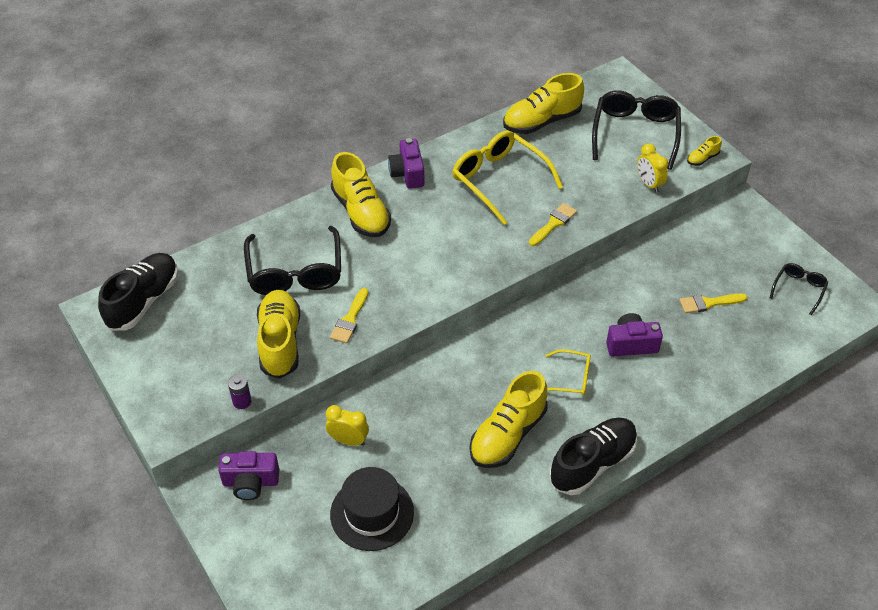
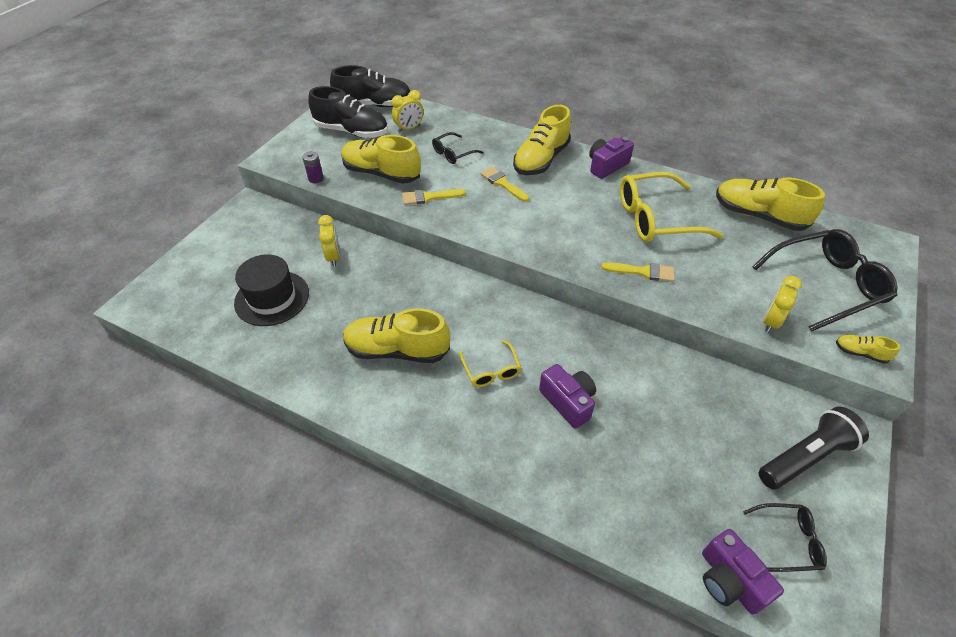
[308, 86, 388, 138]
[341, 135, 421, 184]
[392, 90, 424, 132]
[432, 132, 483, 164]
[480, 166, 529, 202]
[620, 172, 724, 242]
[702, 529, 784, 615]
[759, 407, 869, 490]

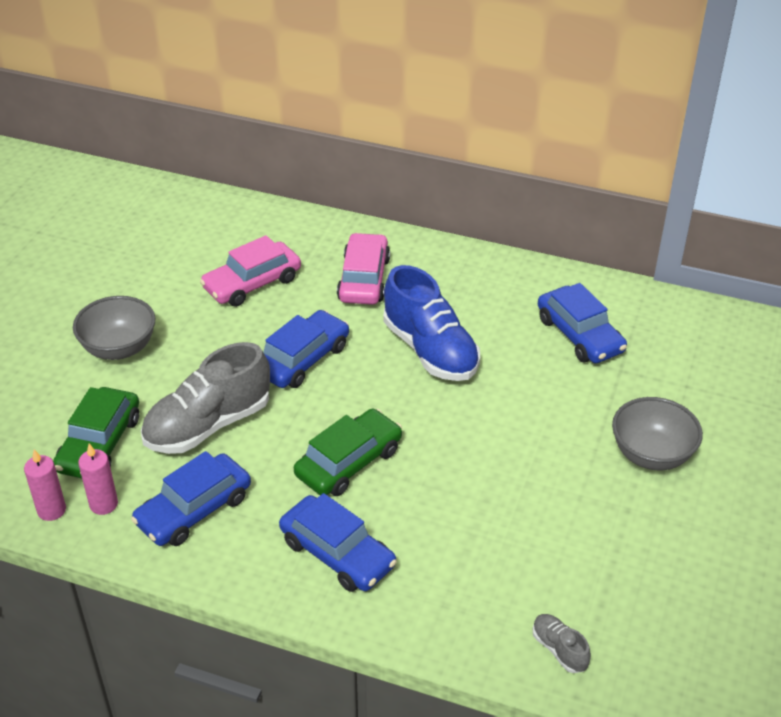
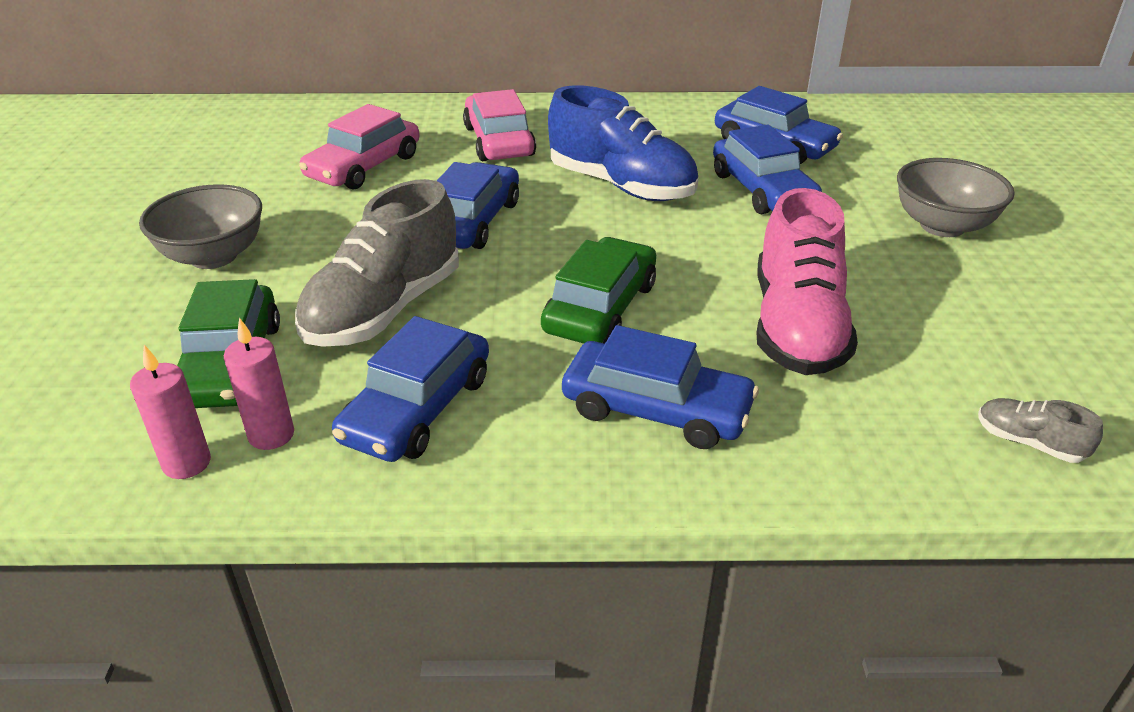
[713, 124, 822, 214]
[756, 188, 858, 375]

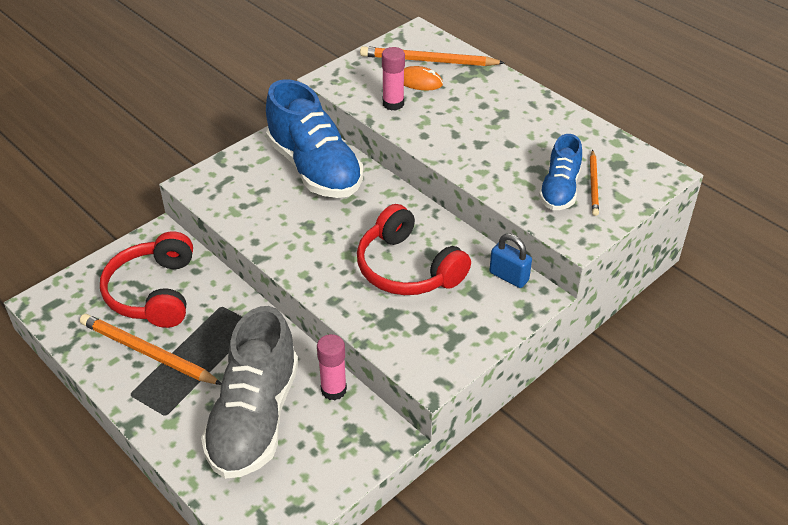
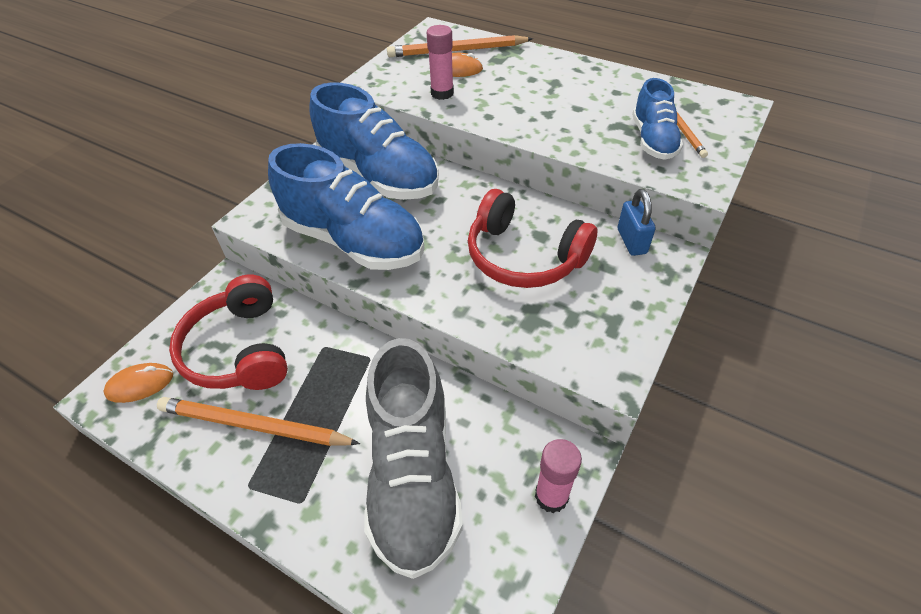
[103, 363, 173, 403]
[268, 143, 425, 270]
[535, 439, 582, 513]
[618, 189, 656, 256]

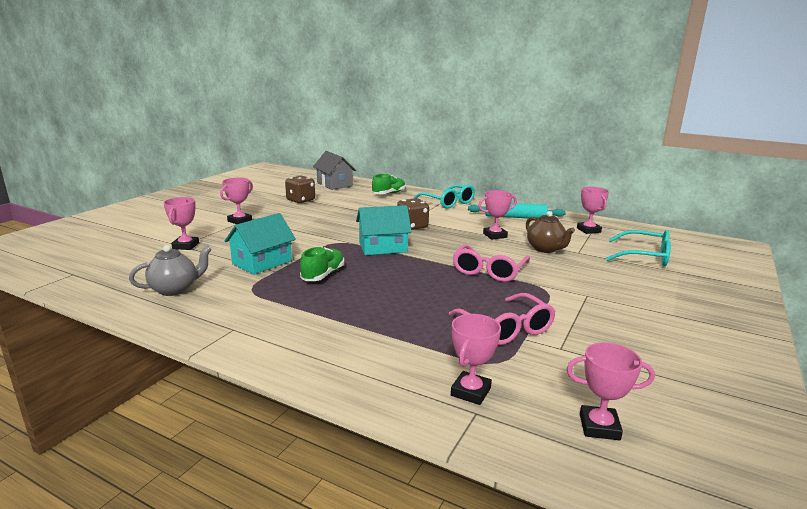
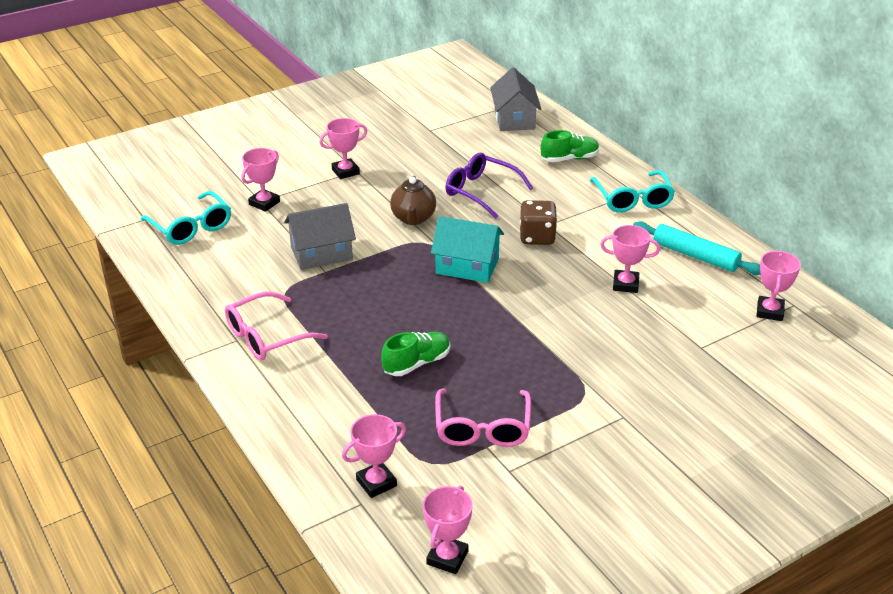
[140, 191, 231, 245]
[225, 292, 328, 360]
[284, 203, 356, 270]
[381, 332, 450, 376]
[390, 176, 436, 225]
[423, 486, 473, 574]
[445, 153, 533, 218]
[129, 245, 212, 296] (first image)
[285, 175, 315, 203] (first image)

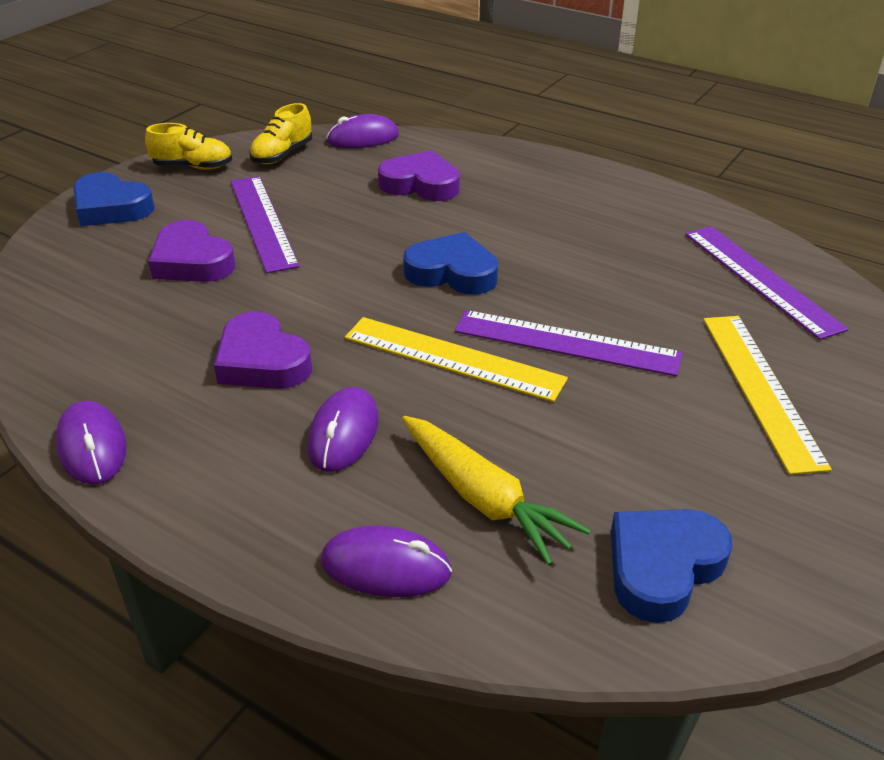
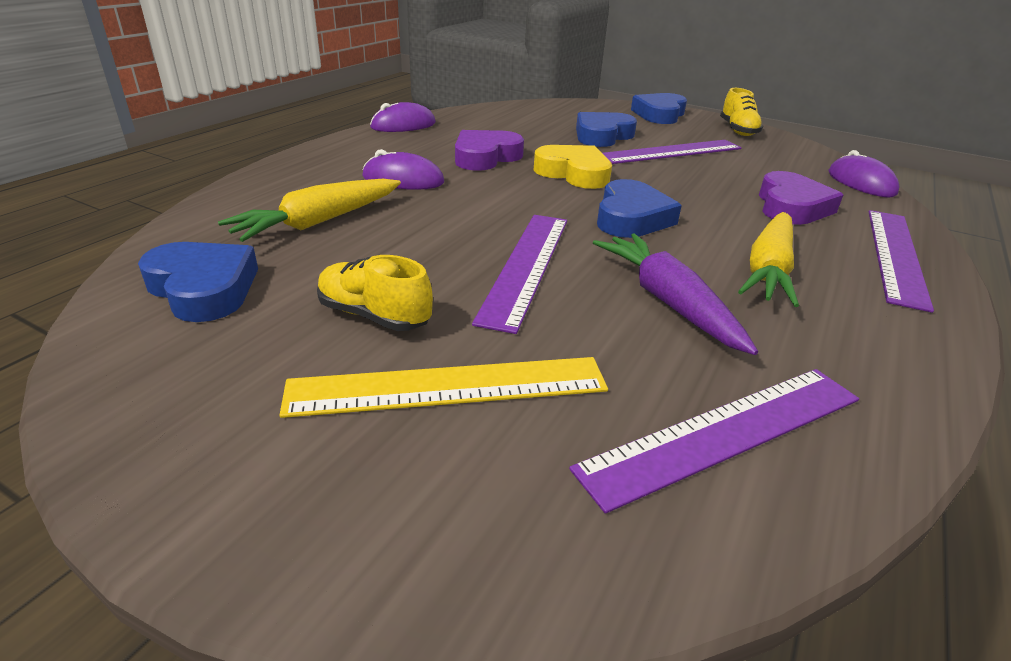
[317, 255, 433, 331]
[533, 145, 612, 189]
[576, 112, 637, 147]
[593, 233, 758, 355]
[738, 212, 799, 307]
[869, 210, 934, 313]
[321, 525, 452, 597] (first image)
[345, 317, 568, 402] (first image)

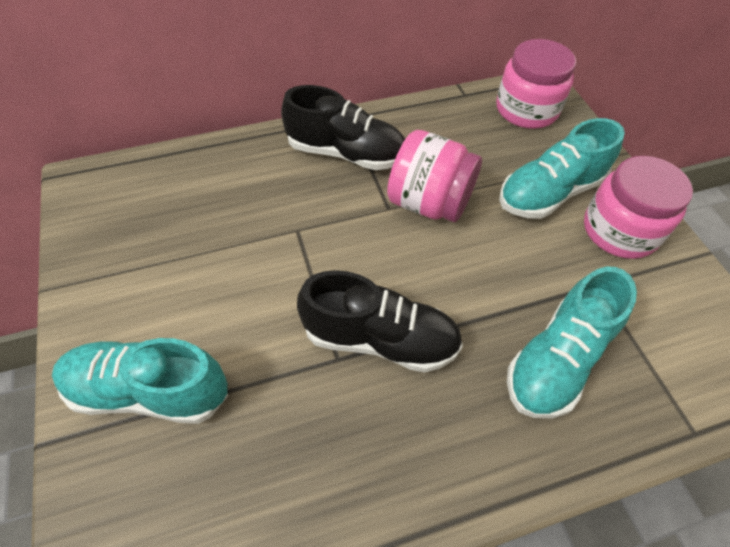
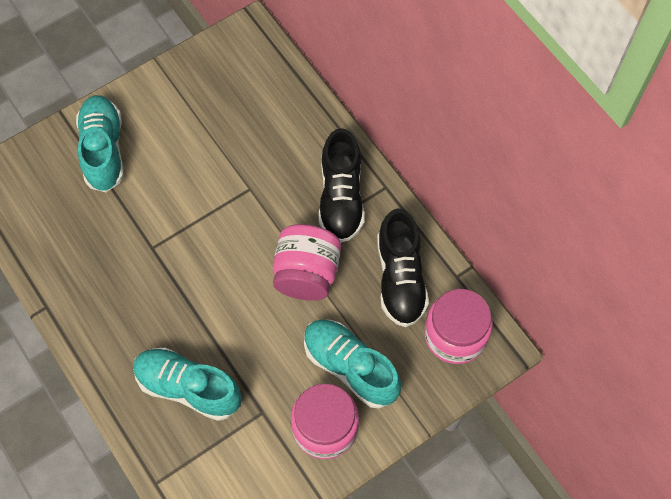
[377, 208, 429, 327]

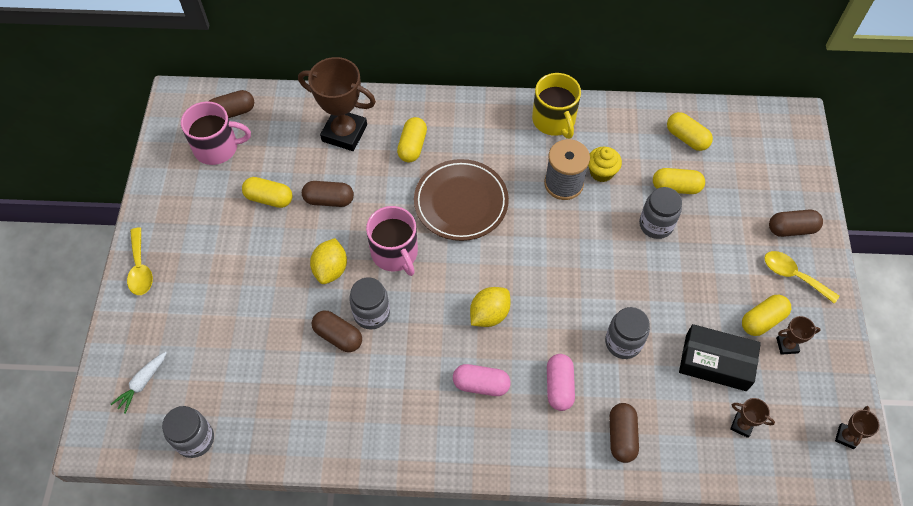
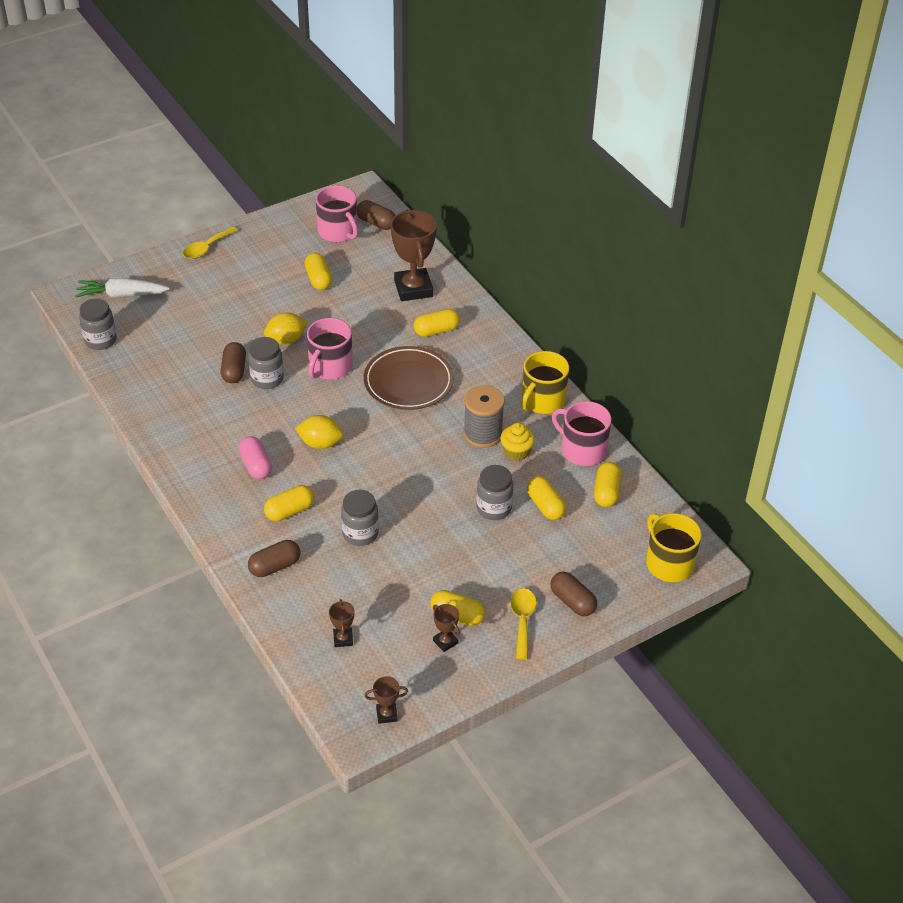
[75, 278, 170, 298]
[264, 485, 314, 521]
[552, 401, 611, 466]
[646, 513, 702, 582]
[302, 181, 354, 207] (first image)
[679, 324, 761, 391] (first image)

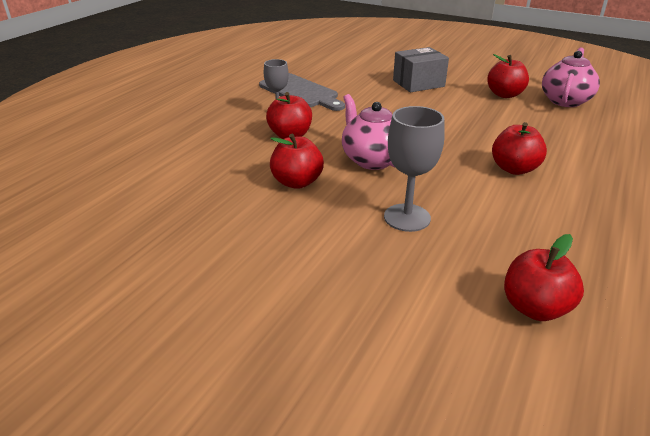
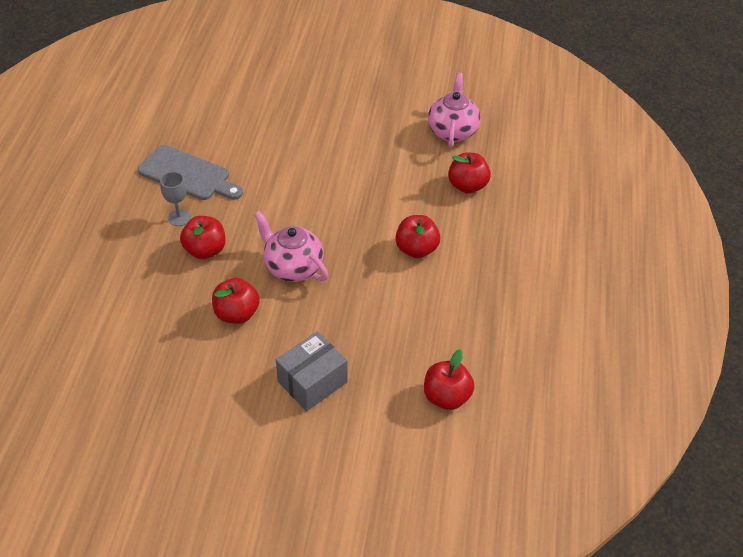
[276, 332, 348, 411]
[448, 153, 491, 194]
[384, 106, 445, 232] (first image)

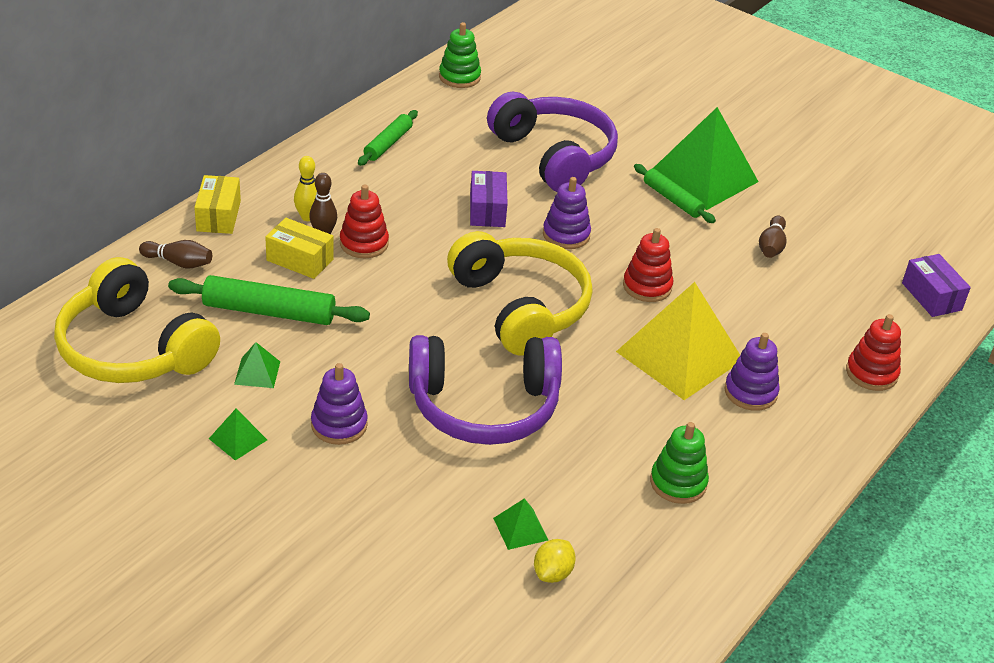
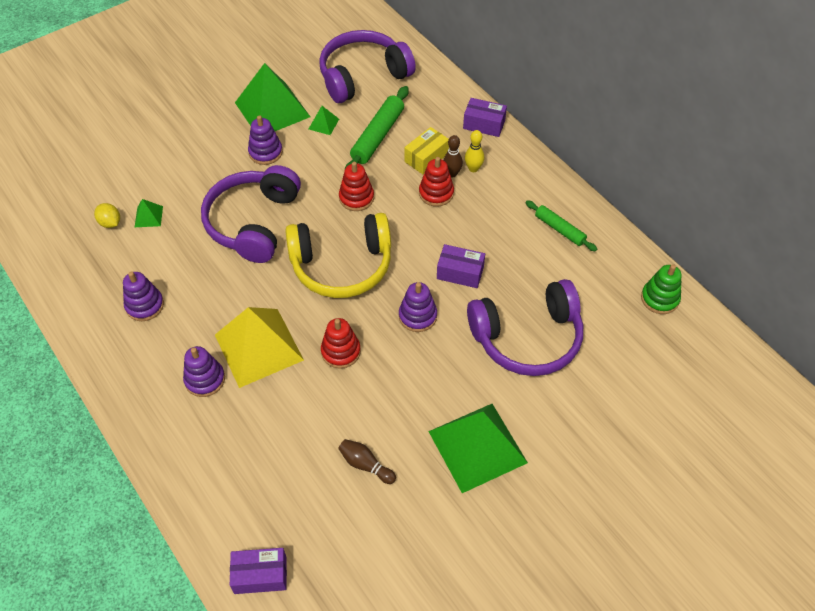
[123, 271, 164, 321]
[235, 63, 310, 131]
[319, 30, 416, 103]
[339, 162, 374, 211]
[463, 98, 507, 137]
[139, 240, 212, 269] (first image)
[634, 164, 716, 223] (first image)

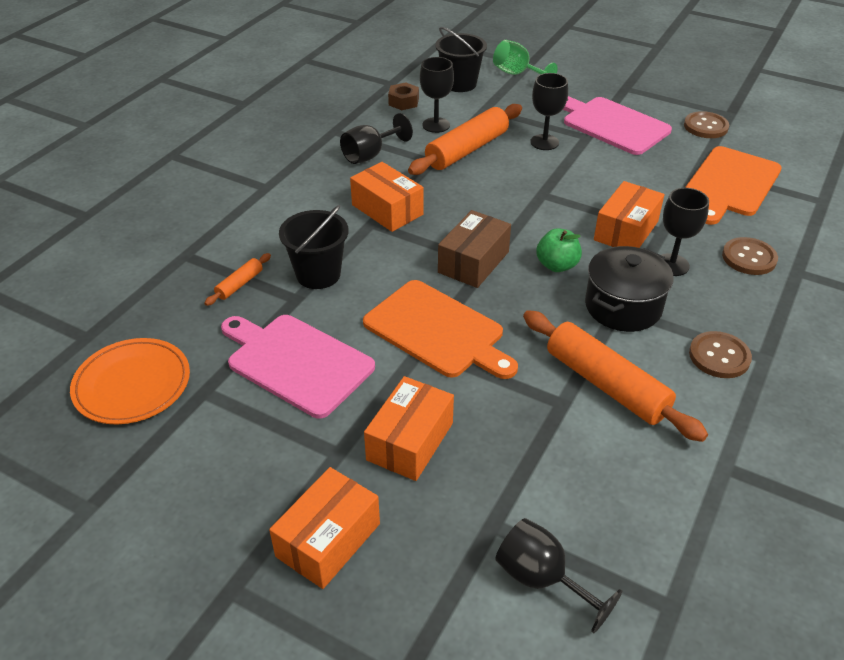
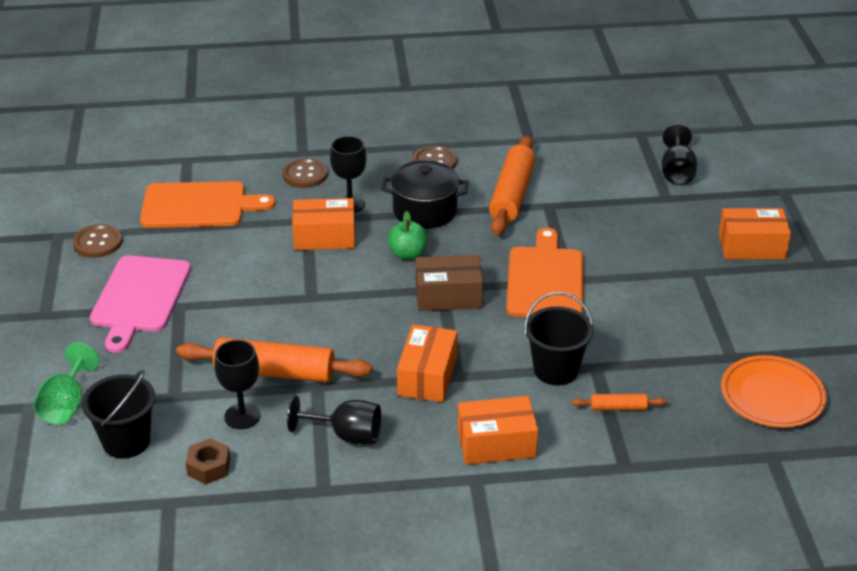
[458, 396, 538, 465]
[221, 315, 375, 418] (first image)
[530, 73, 568, 150] (first image)

